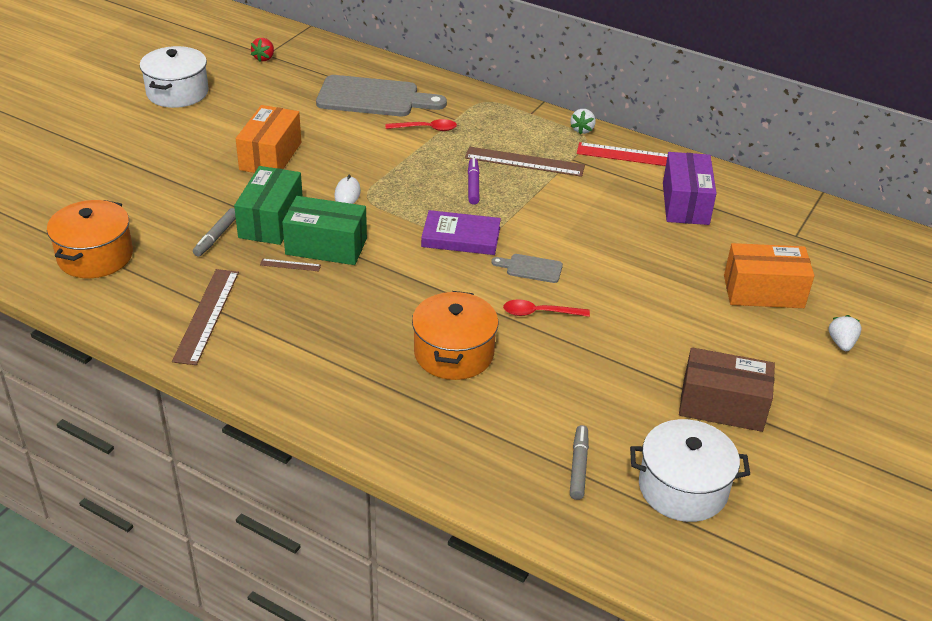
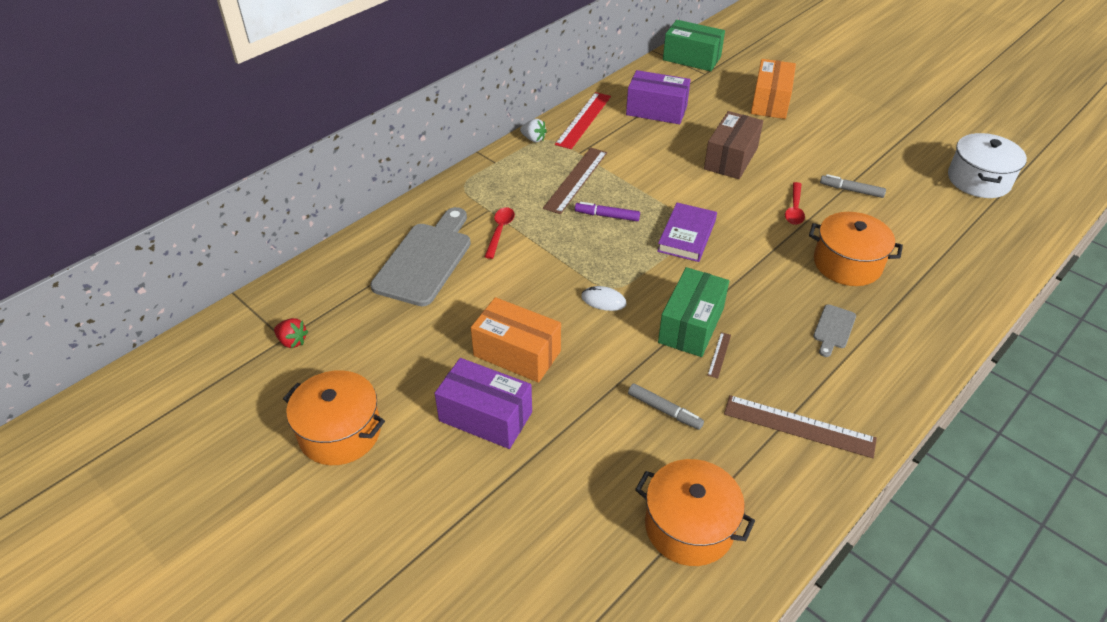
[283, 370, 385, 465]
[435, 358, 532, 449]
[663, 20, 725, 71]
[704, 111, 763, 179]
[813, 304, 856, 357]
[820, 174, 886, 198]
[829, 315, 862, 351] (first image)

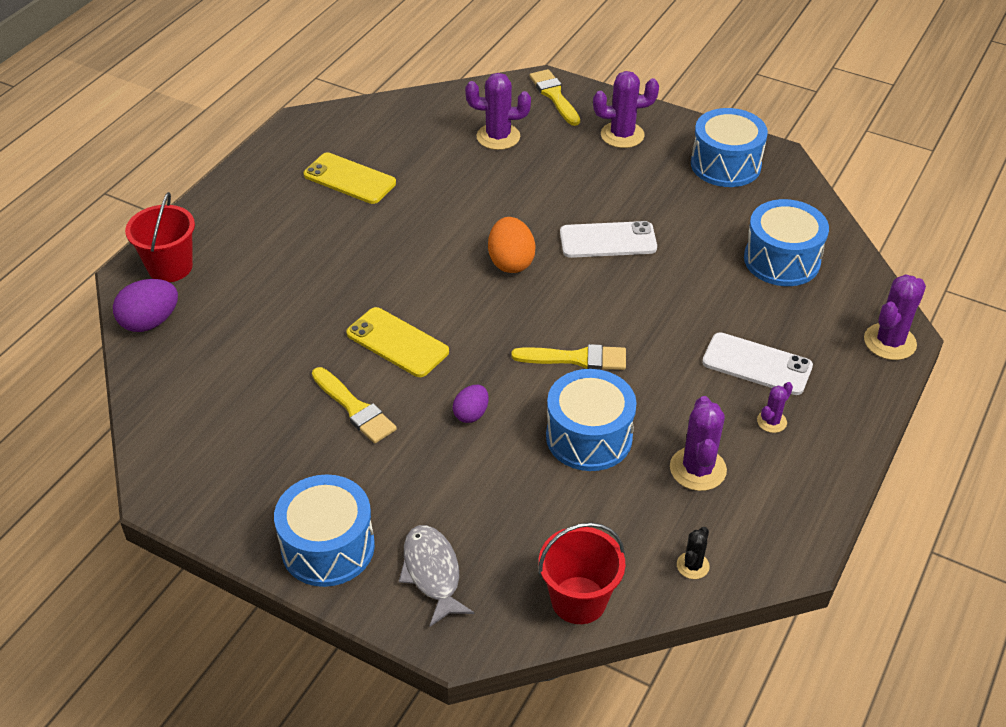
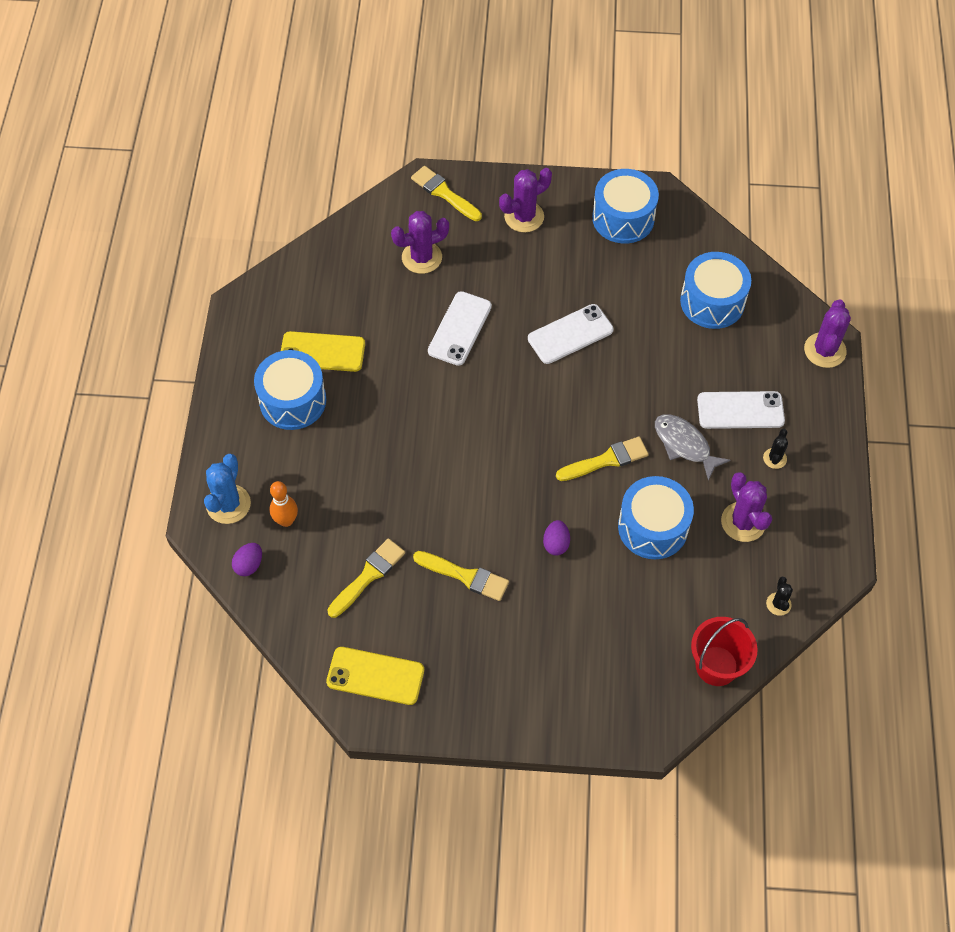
[204, 454, 251, 524]
[232, 543, 262, 576]
[254, 350, 326, 430]
[270, 481, 298, 527]
[326, 647, 424, 705]
[327, 538, 405, 618]
[428, 291, 492, 366]
[655, 414, 731, 481]
[763, 429, 788, 469]
[488, 217, 536, 273] (first image)

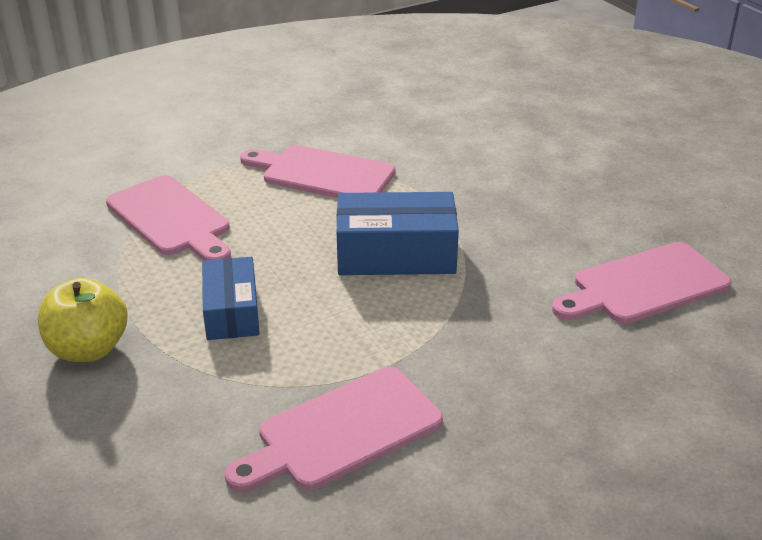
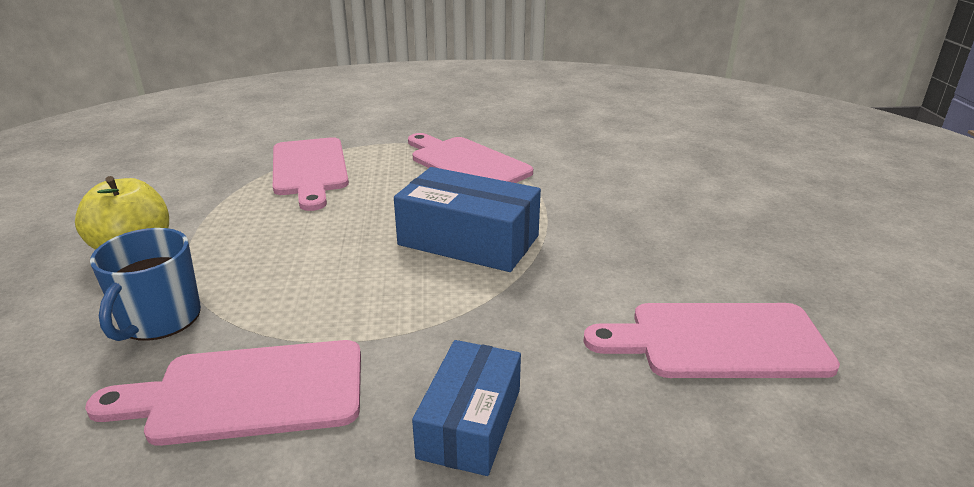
[90, 228, 201, 341]
[412, 340, 521, 476]

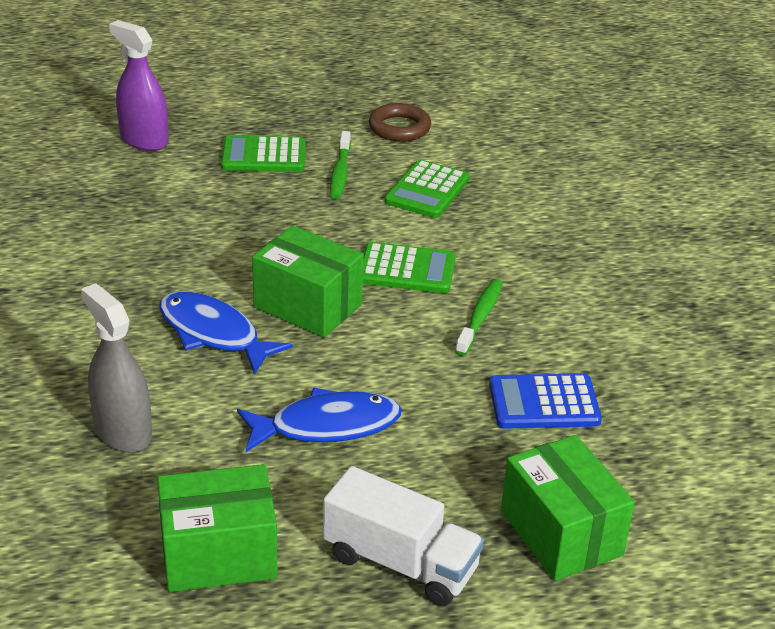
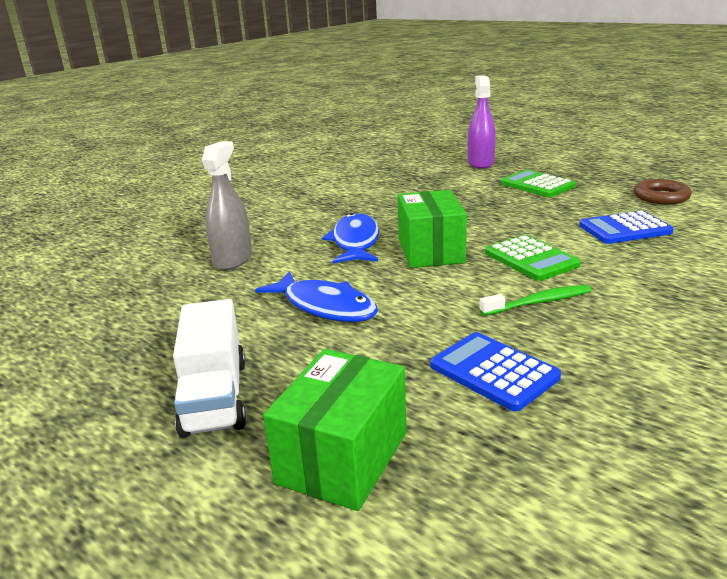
[579, 211, 674, 244]
[157, 464, 278, 592] (first image)
[330, 131, 351, 199] (first image)

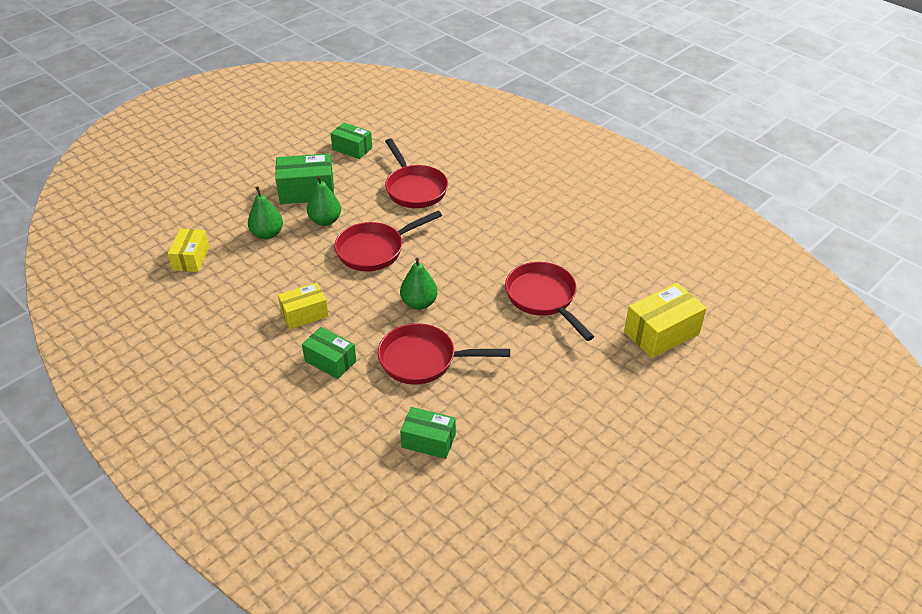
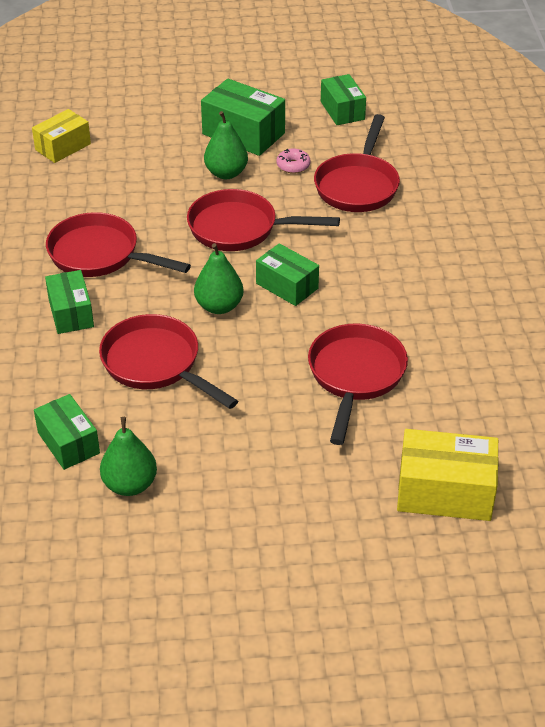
[46, 212, 191, 277]
[100, 417, 157, 496]
[256, 243, 319, 306]
[276, 148, 311, 174]

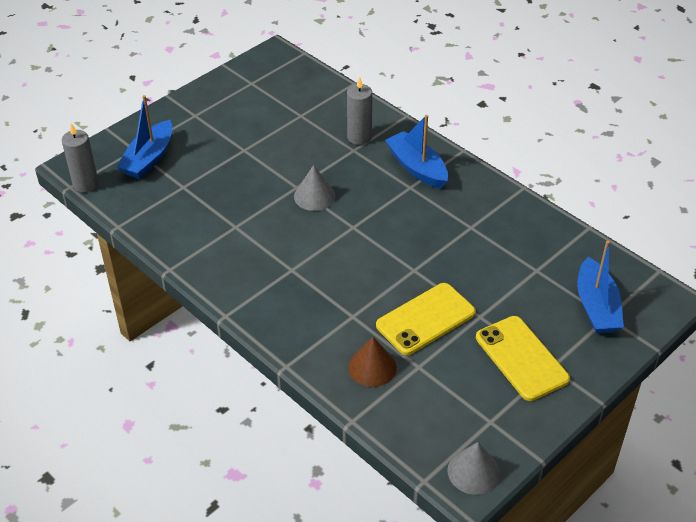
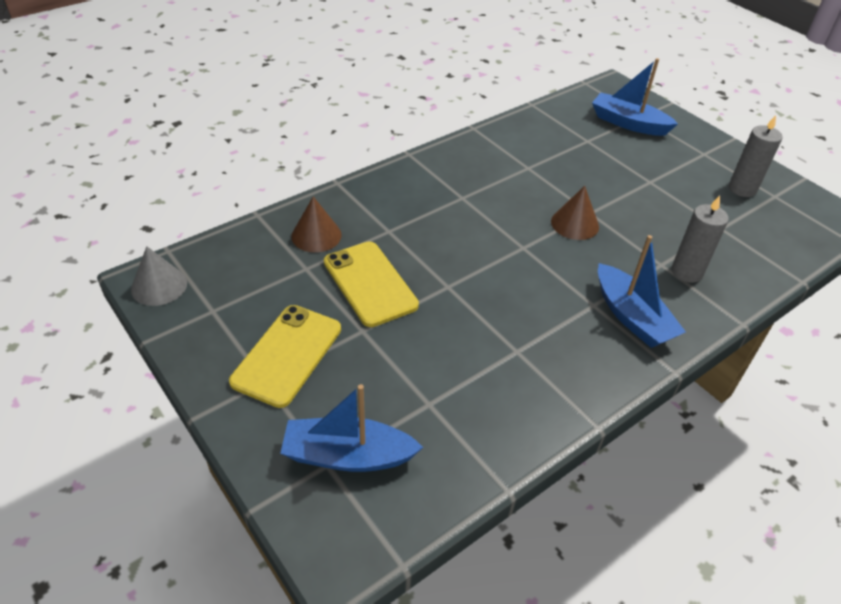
[229, 305, 341, 408]
[551, 186, 599, 240]
[598, 235, 686, 348]
[729, 115, 783, 197]

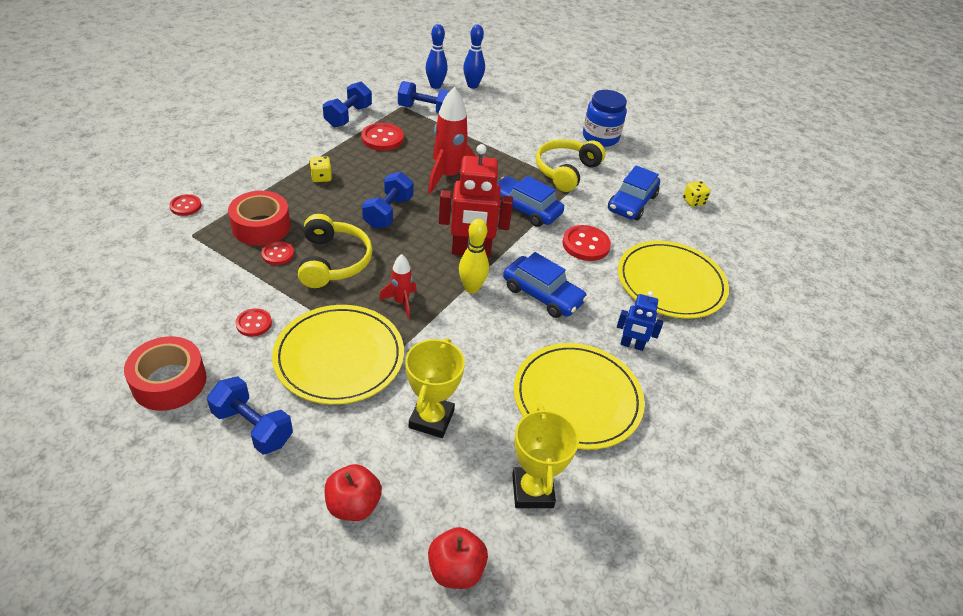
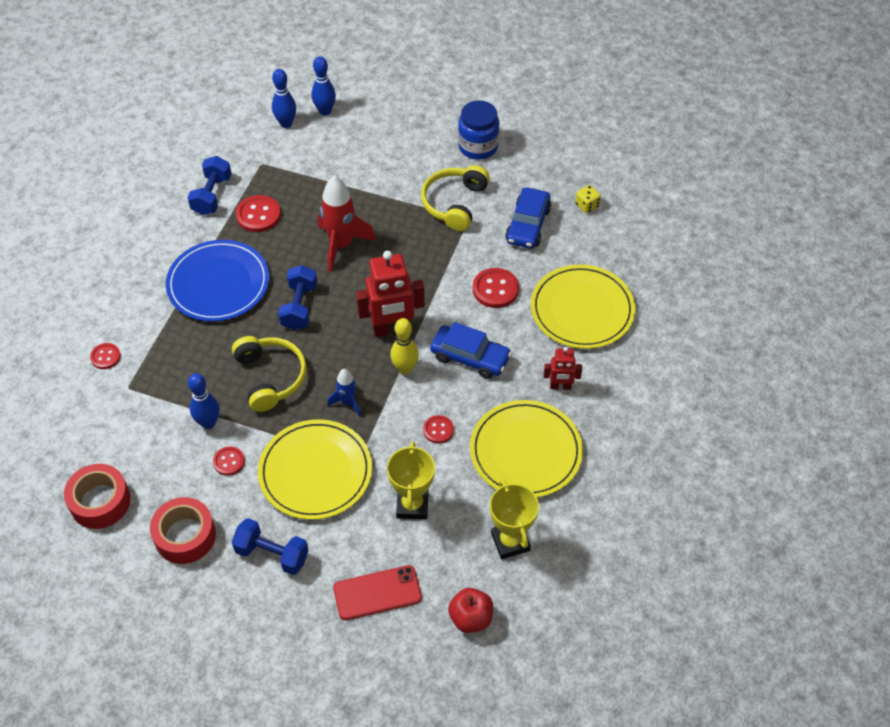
[64, 464, 131, 529]
[166, 240, 269, 322]
[188, 373, 219, 429]
[327, 369, 361, 417]
[333, 565, 422, 620]
[423, 415, 454, 444]
[544, 347, 582, 390]
[398, 81, 450, 114] (first image)
[497, 176, 564, 227] (first image)

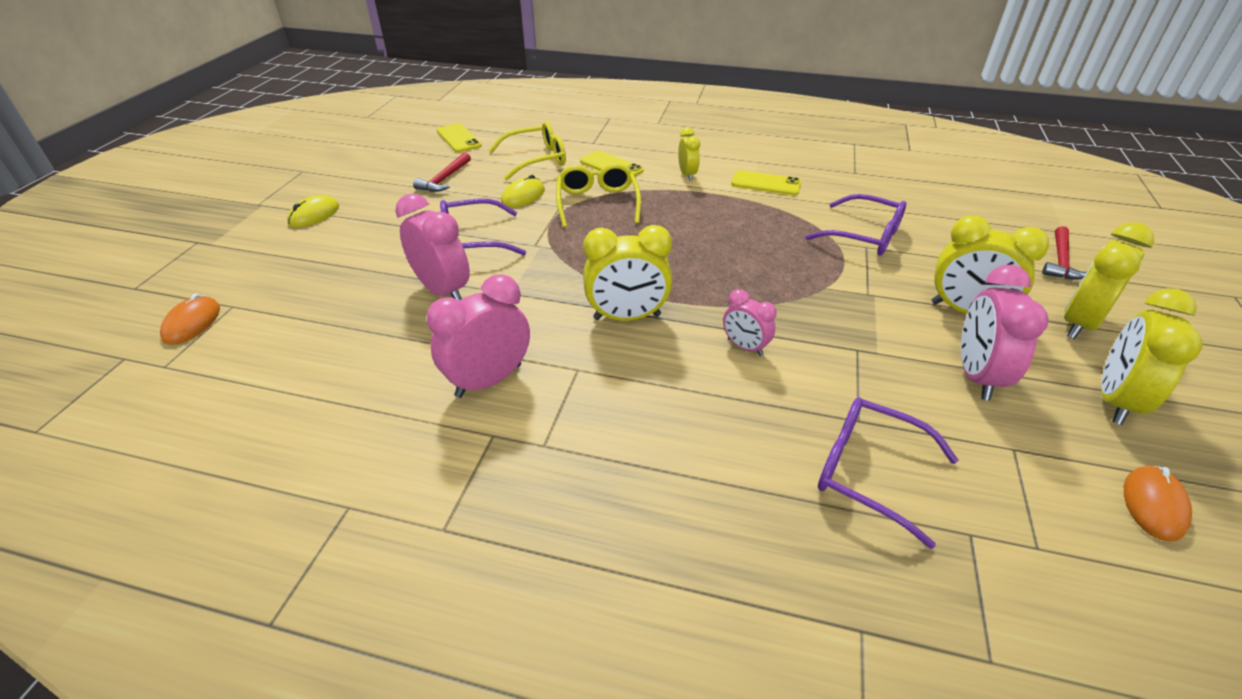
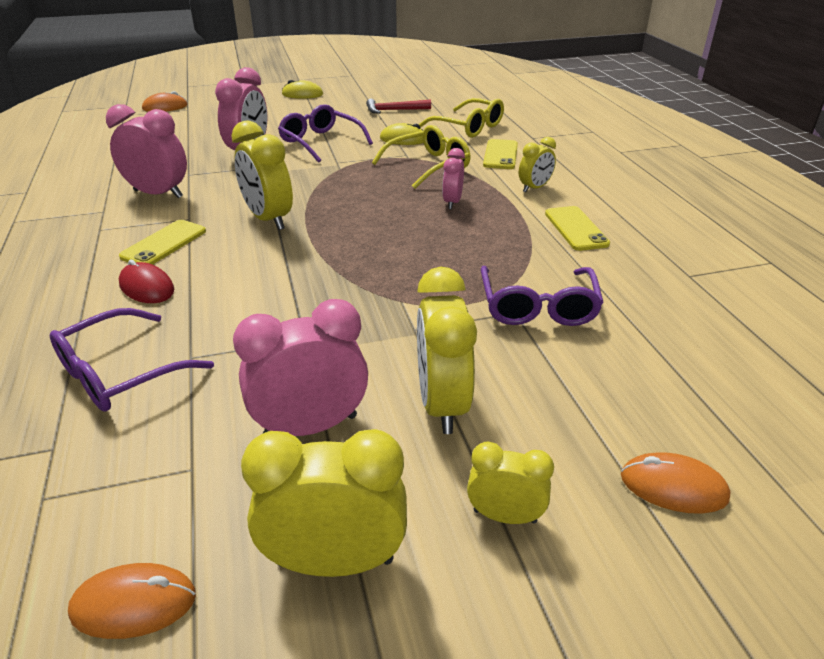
[49, 308, 214, 412]
[119, 220, 206, 265]
[119, 259, 174, 303]
[442, 148, 465, 209]
[467, 442, 554, 524]
[621, 452, 731, 514]

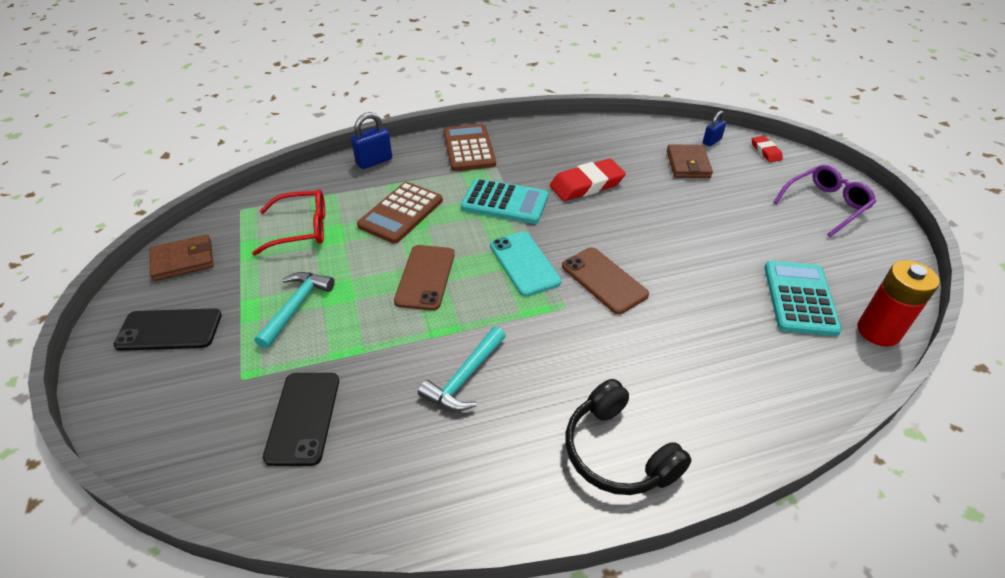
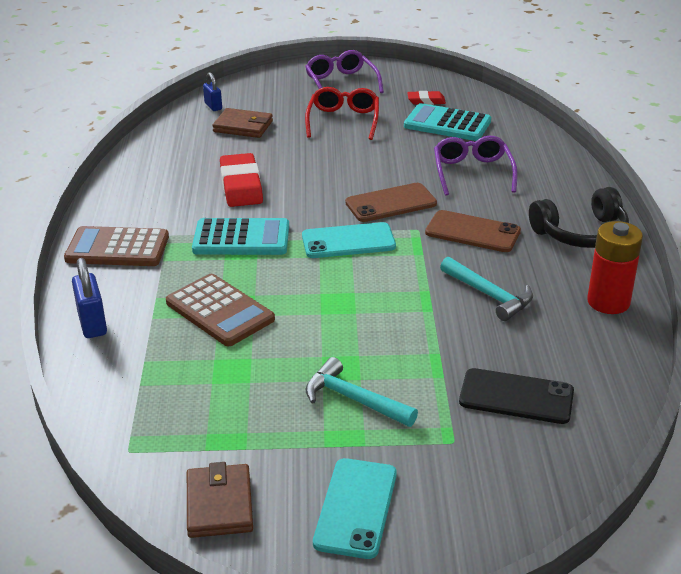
[192, 218, 289, 255]
[305, 87, 379, 140]
[313, 458, 397, 559]
[407, 91, 446, 105]
[425, 210, 521, 252]
[434, 136, 517, 196]
[587, 221, 643, 314]

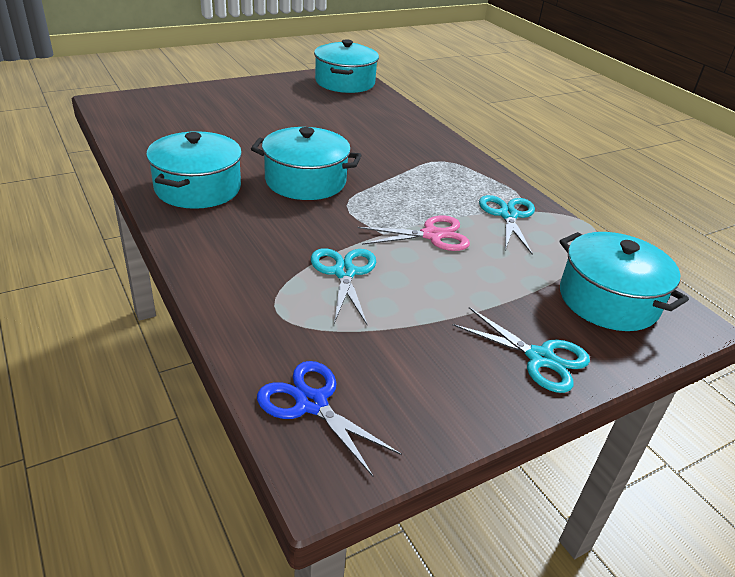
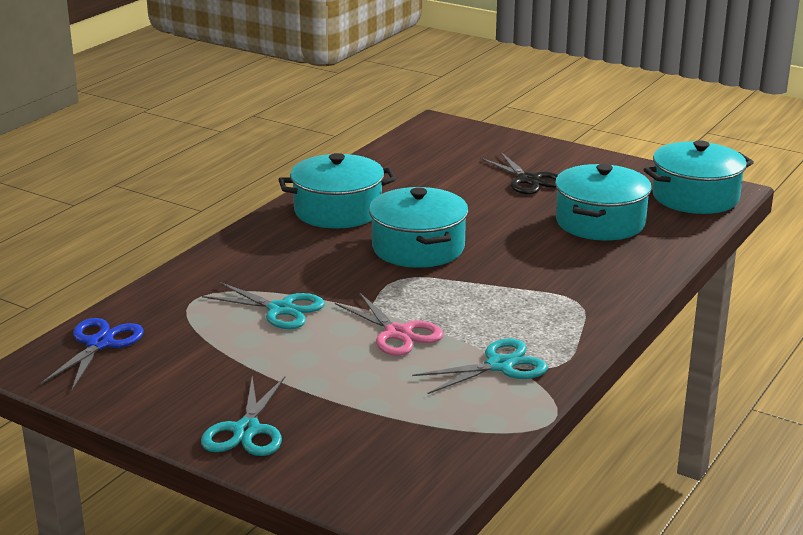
[202, 282, 325, 329]
[480, 151, 558, 194]
[555, 164, 652, 241]

